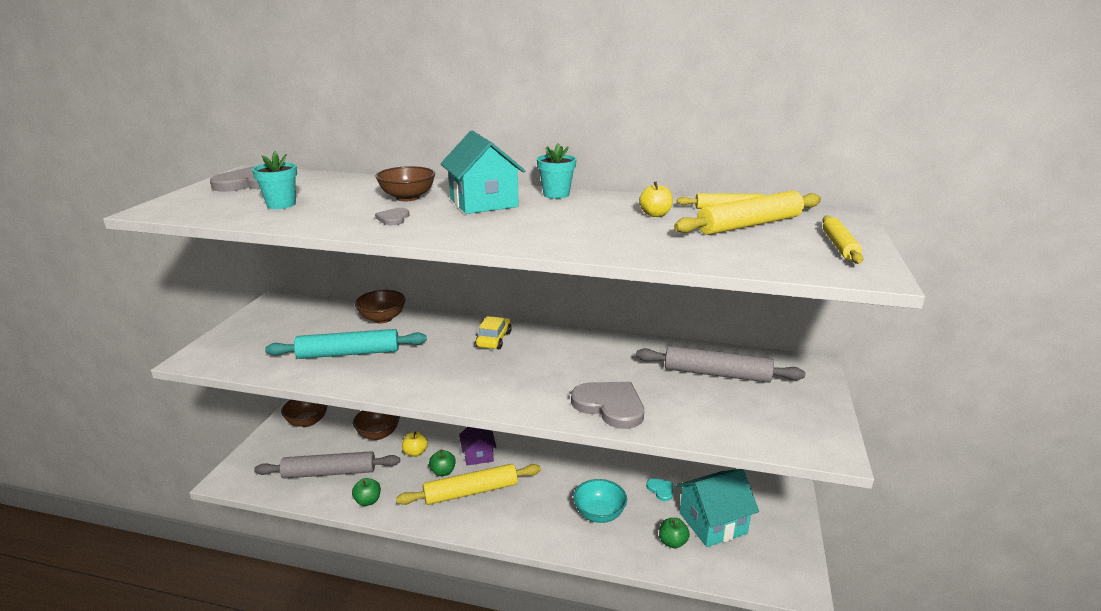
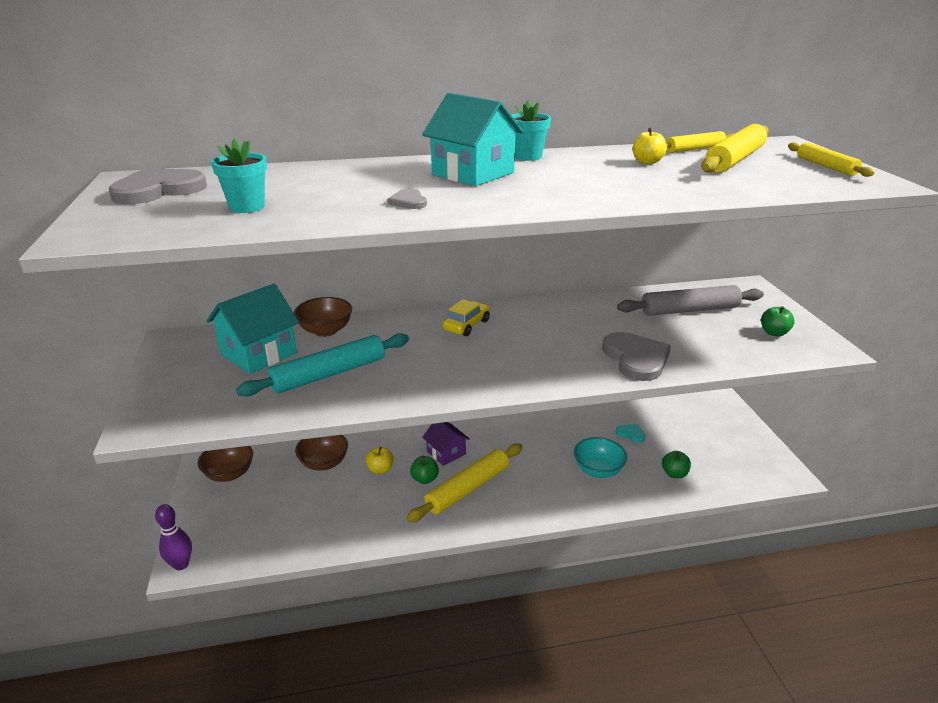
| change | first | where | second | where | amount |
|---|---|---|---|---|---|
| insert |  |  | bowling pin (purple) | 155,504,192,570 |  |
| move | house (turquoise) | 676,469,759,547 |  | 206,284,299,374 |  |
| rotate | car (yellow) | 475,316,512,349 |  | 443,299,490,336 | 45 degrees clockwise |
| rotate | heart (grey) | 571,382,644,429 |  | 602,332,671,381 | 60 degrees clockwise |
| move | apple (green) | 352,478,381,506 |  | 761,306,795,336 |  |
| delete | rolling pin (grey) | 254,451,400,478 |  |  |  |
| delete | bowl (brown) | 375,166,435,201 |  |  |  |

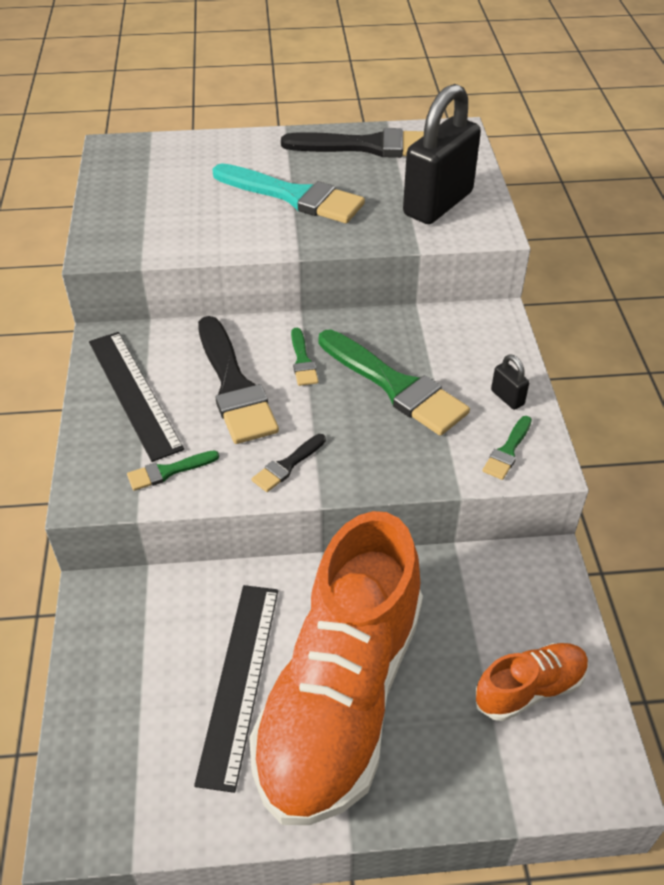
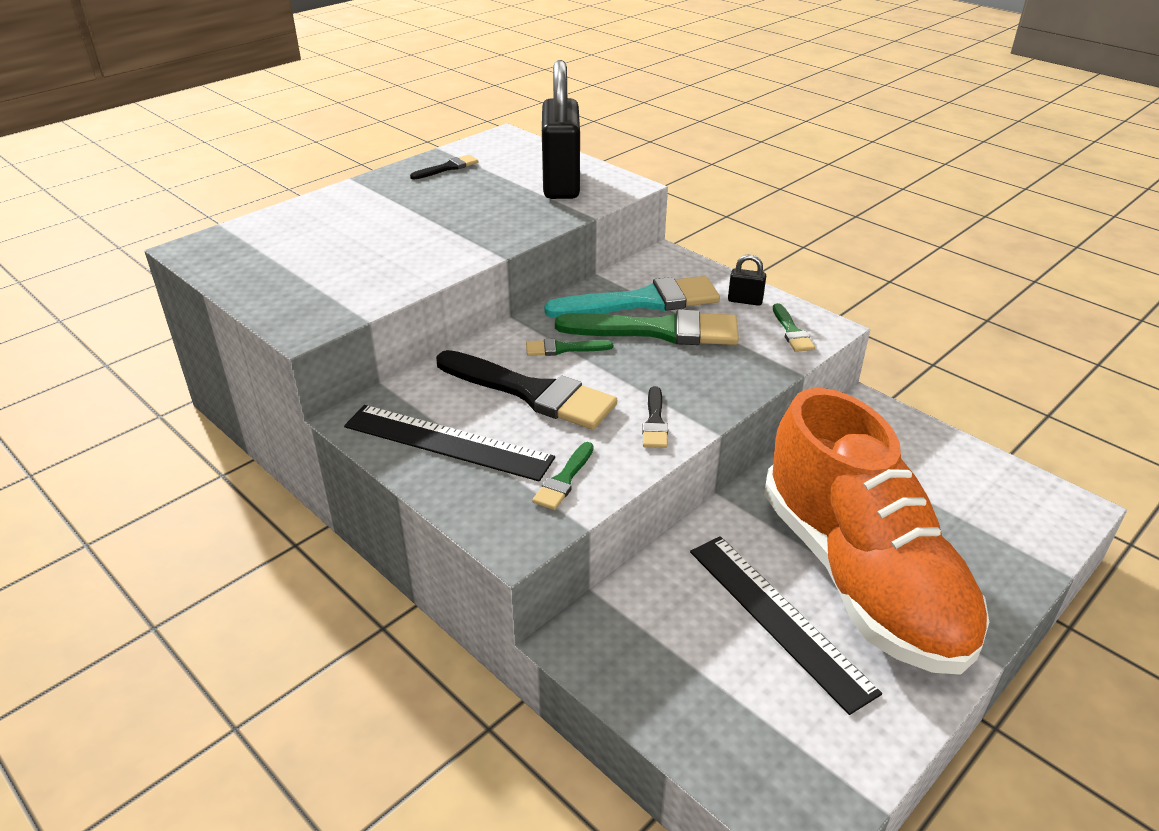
| change | first | where | second | where | amount |
|---|---|---|---|---|---|
| resize | brush (black) | 281,128,424,158 |  | 410,155,478,179 | x0.47 |
| rotate | brush (green) | 291,328,318,386 |  | 526,339,613,356 | 135 degrees clockwise |
| move | brush (turquoise) | 212,163,365,223 |  | 544,276,720,318 |  |
| delete | shoe (orange) | 475,643,589,721 |  |  |  |

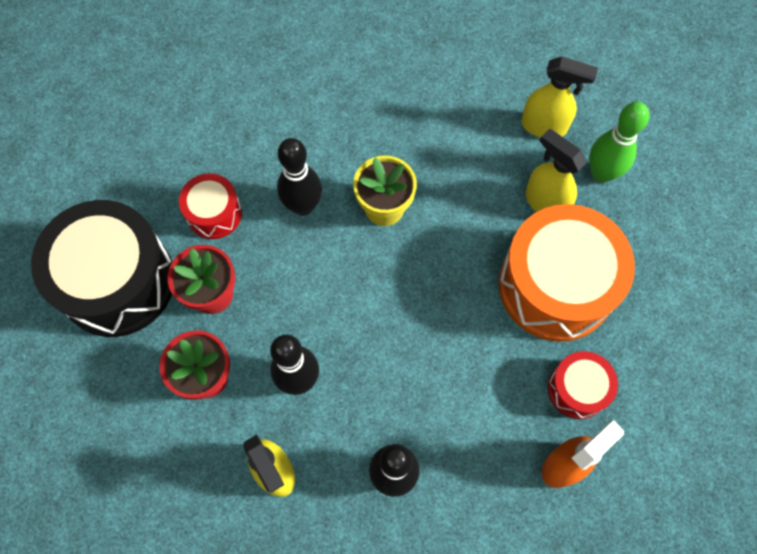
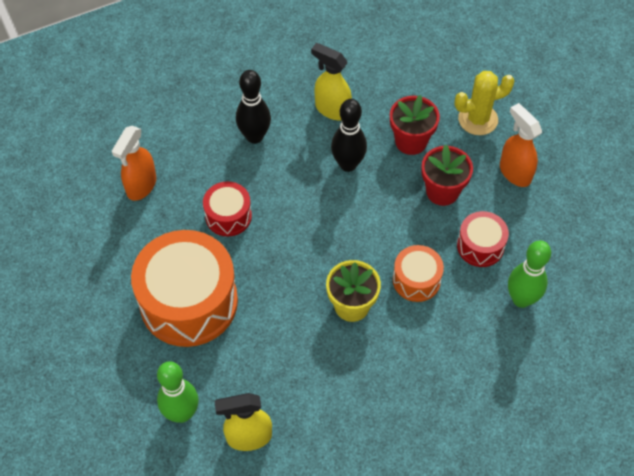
| change | first | where | second | where | amount |
|---|---|---|---|---|---|
| move | drum (red) | 548,351,618,419 |  | 203,181,252,236 |  |
| replace | bowling pin (black) | 277,138,322,216 | drum (orange) | 393,245,444,302 |  |
| insert |  |  | cactus (yellow) | 454,71,515,135 |  |
| replace | drum (black) | 31,200,172,337 | spray bottle (orange) | 500,103,542,187 |  |
| insert |  |  | bowling pin (green) | 508,240,551,308 |  |
| delete | spray bottle (yellow) | 526,129,586,212 |  |  |  |

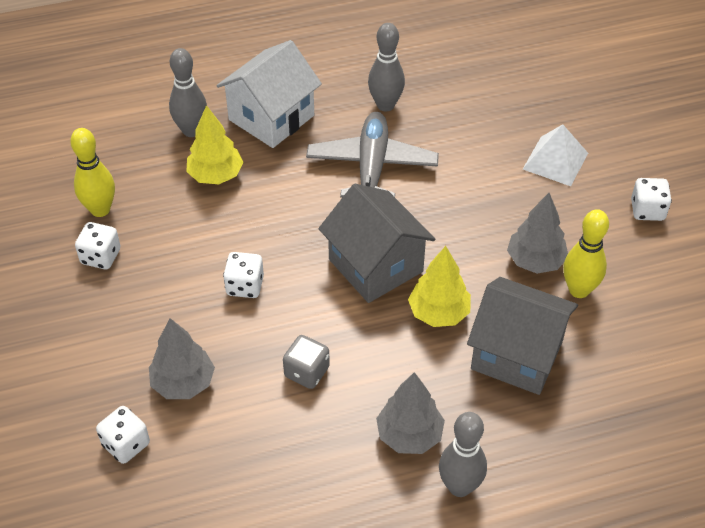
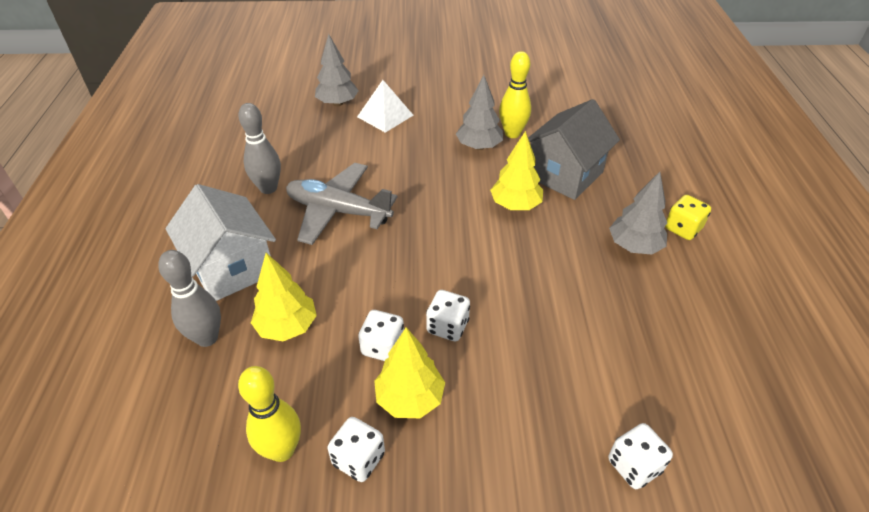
| change | first | where | second | where | amount |
|---|---|---|---|---|---|
| move | tree (grey) | 149,318,215,399 |  | 315,34,359,106 |  |
| move | dice (white) | 631,178,672,221 |  | 358,310,404,361 |  |
| insert |  |  | tree (yellow) | 374,327,445,418 |  |
| replace | bowling pin (grey) | 439,412,487,497 | dice (yellow) | 665,195,711,240 |  |
| delete | dice (grey) | 283,335,330,389 |  |  |  |
| delete | house (grey) | 318,184,435,303 |  |  |  |

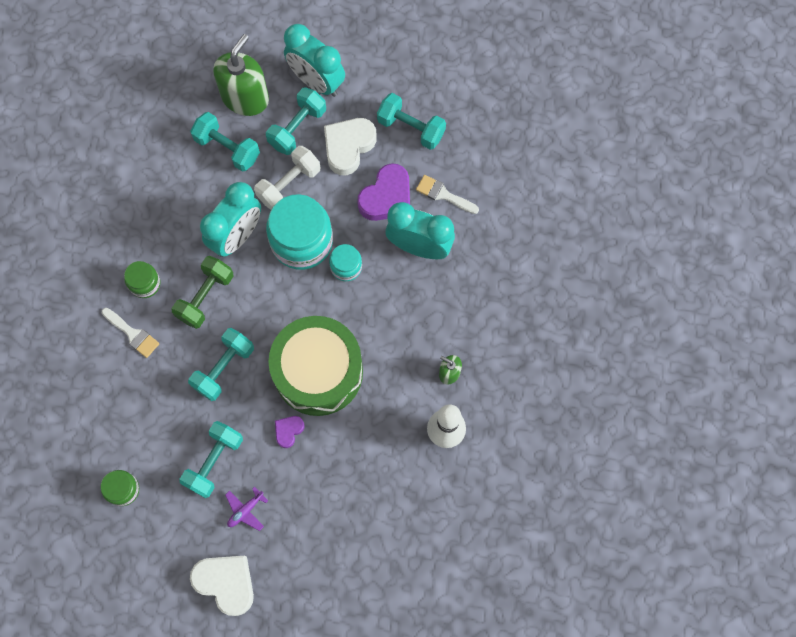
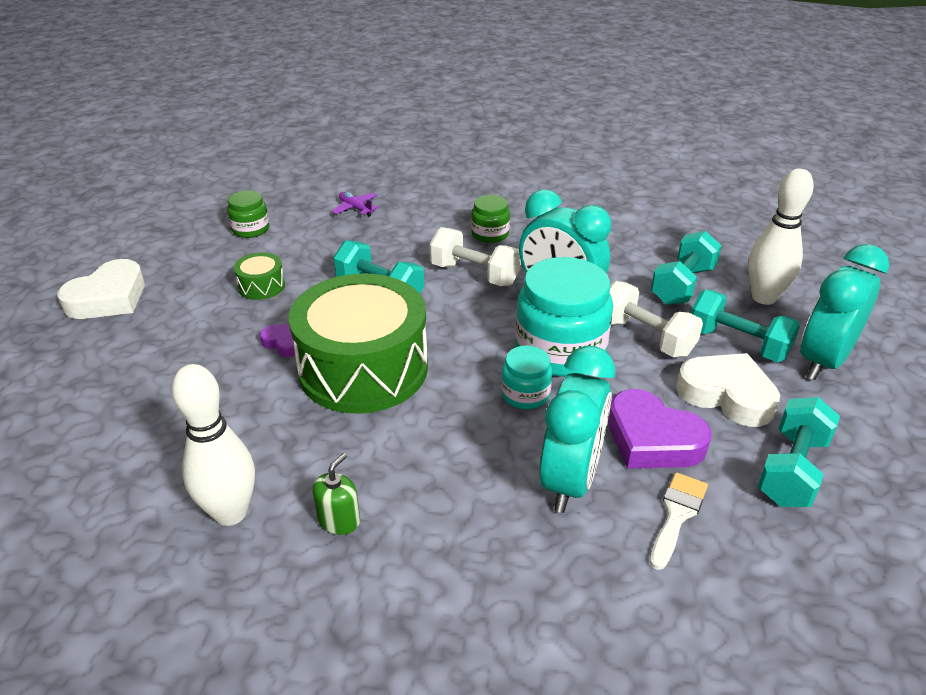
| change | first | where | second | where | amount |
|---|---|---|---|---|---|
| replace | dumbbell (turquoise) | 179,421,243,498 | drum (green) | 234,252,285,300 |  |
| move | plane (purple) | 225,487,268,531 |  | 331,192,379,217 |  |
| recolor | dumbbell (green) | 171,256,234,329 | dumbbell (white) | 429,227,521,286 |  |
| replace | soap dispenser (green) | 213,34,269,116 | bowling pin (white) | 748,169,814,305 |  |
| delete | brush (white) | 102,308,159,358 |  |  |  |

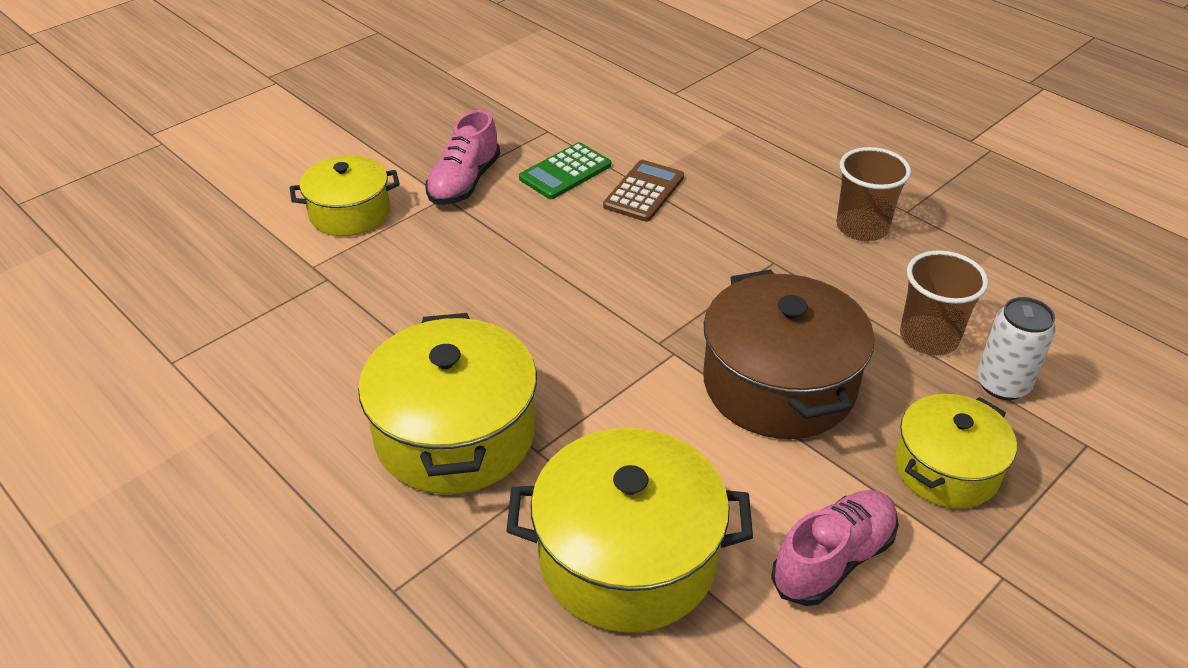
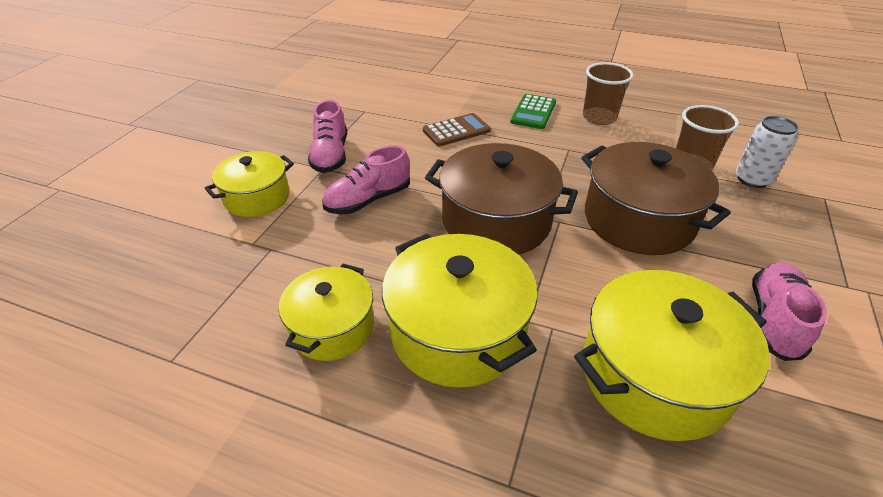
| change | first | where | second | where | amount |
|---|---|---|---|---|---|
| move | pot (yellow) | 895,394,1017,509 |  | 279,264,374,361 |  |
| insert |  |  | shoe (pink) | 322,145,410,214 |  |
| rotate | calculator (brown) | 603,160,684,222 |  | 423,113,491,147 | 60 degrees clockwise |
| insert |  |  | pot (brown) | 425,143,578,255 |  |
| move | calculator (green) | 519,142,611,199 |  | 510,94,556,129 |  |

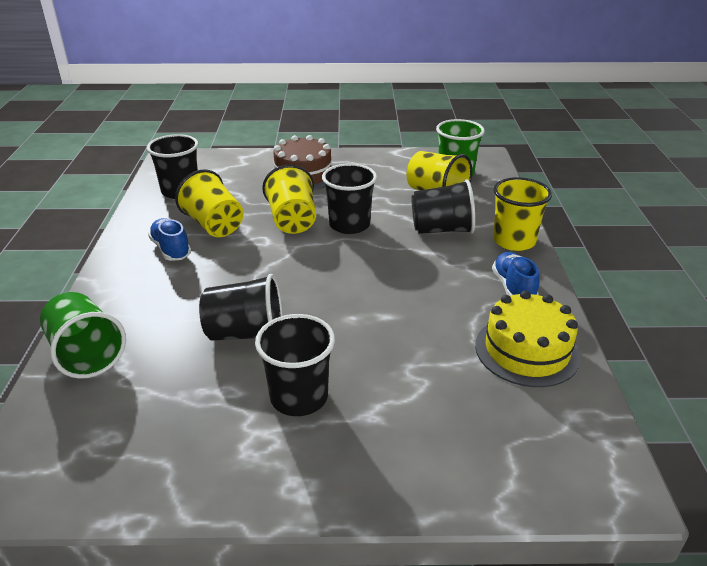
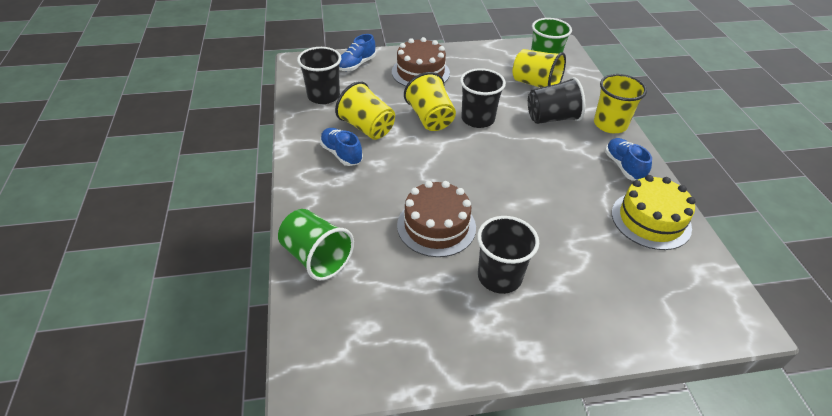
| change | first | where | second | where | amount |
|---|---|---|---|---|---|
| insert |  |  | shoe (blue) | 339,34,376,71 |  |
| replace | cup (black) | 199,274,282,341 | cake (brown) | 397,181,476,257 |  |

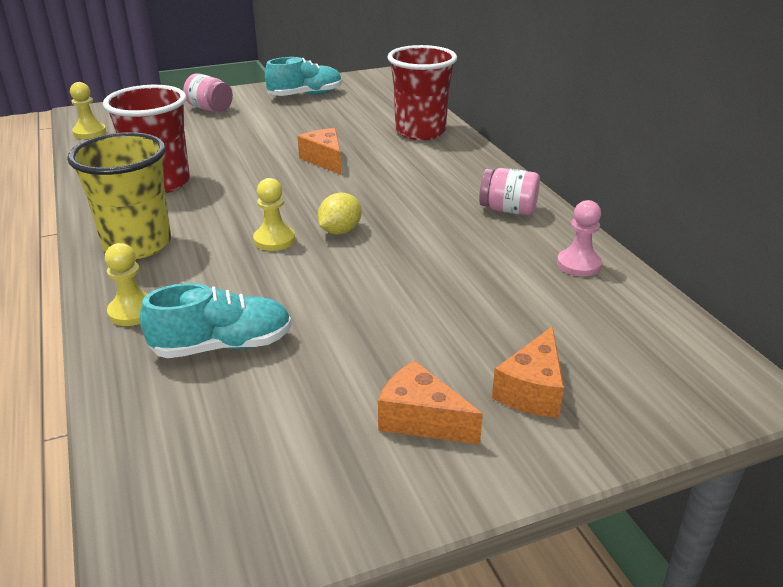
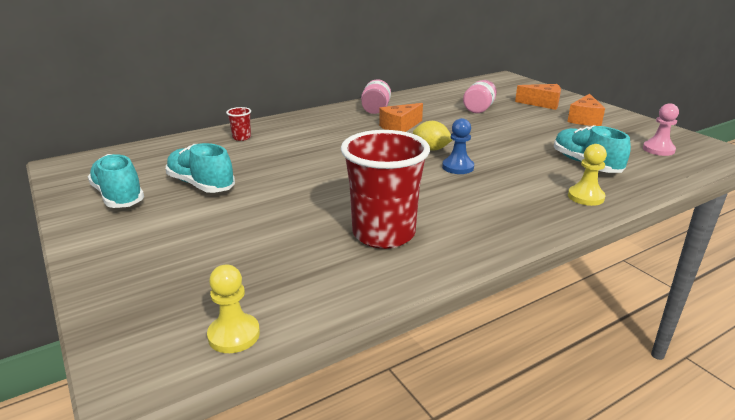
| change | first | where | second | where | amount |
|---|---|---|---|---|---|
| insert |  |  | shoe (turquoise) | 166,143,235,193 |  |
| resize | cup (red) | 387,45,457,140 |  | 226,107,251,141 | x0.41 |
| move | cheese (orange) | 298,128,341,175 |  | 379,103,423,132 |  |
| recolor | pawn (yellow) | 253,178,295,251 | pawn (blue) | 442,118,474,174 |  |
| move | jar (pink) | 183,73,233,112 |  | 463,80,497,113 |  |
| move | pawn (pink) | 557,200,602,277 |  | 643,103,679,156 |  |
| delete | cup (yellow) | 67,132,171,259 |  |  |  |

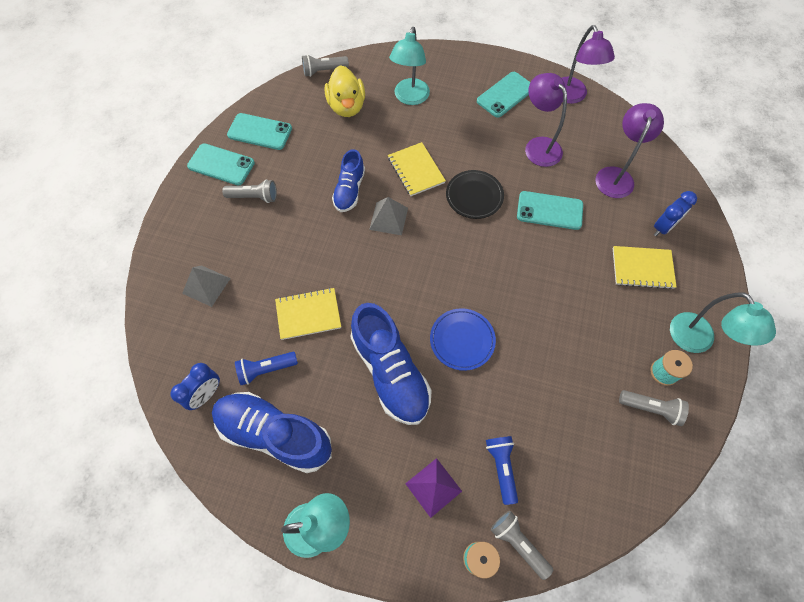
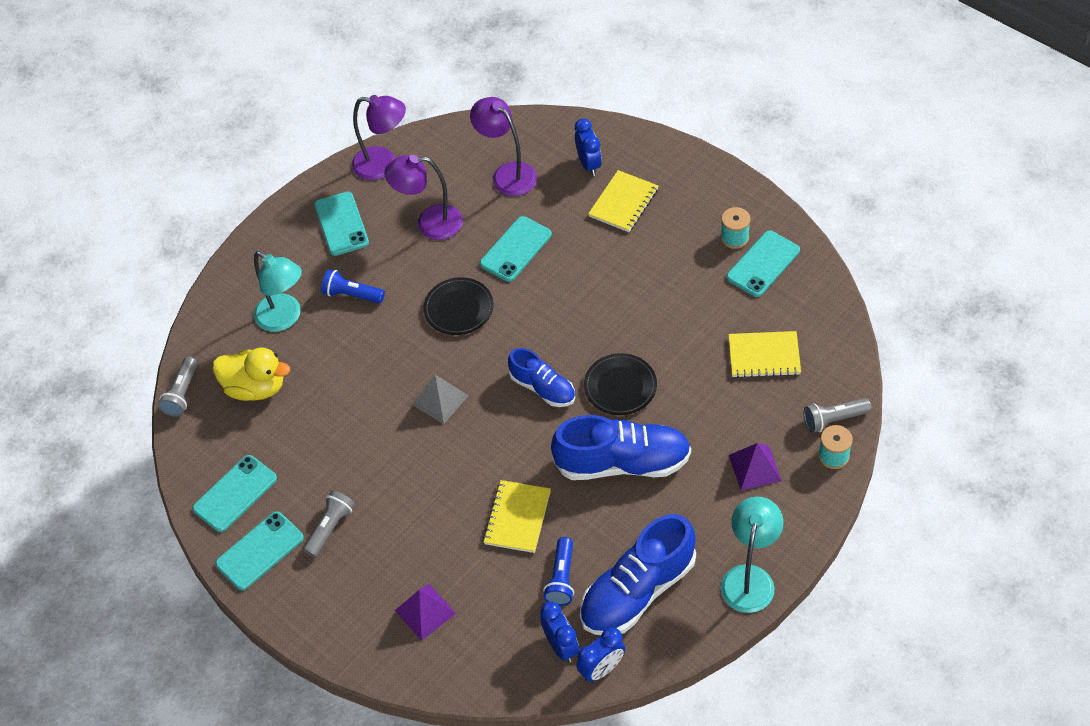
| change | first | where | second | where | amount |
|---|---|---|---|---|---|
| move | flashlight (blue) | 486,436,518,505 |  | 321,269,385,303 |  |
| recolor | pyramid (grey) | 182,265,231,307 | pyramid (purple) | 395,584,456,641 |  |
| move | shoe (blue) | 332,149,365,212 |  | 508,348,575,407 |  |
| insert |  |  | clock (blue) | 576,627,625,682 |  |
| recolor | plate (blue) | 430,308,496,371 | plate (black) | 584,353,657,415 |  |
| replace | flashlight (grey) | 619,390,689,426 | phone (turquoise) | 726,231,800,297 |  |
| move | notebook (yellow) | 388,142,446,196 |  | 728,331,801,378 |  |
| delete | lamp (turquoise) | 670,293,776,353 |  |  |  |

